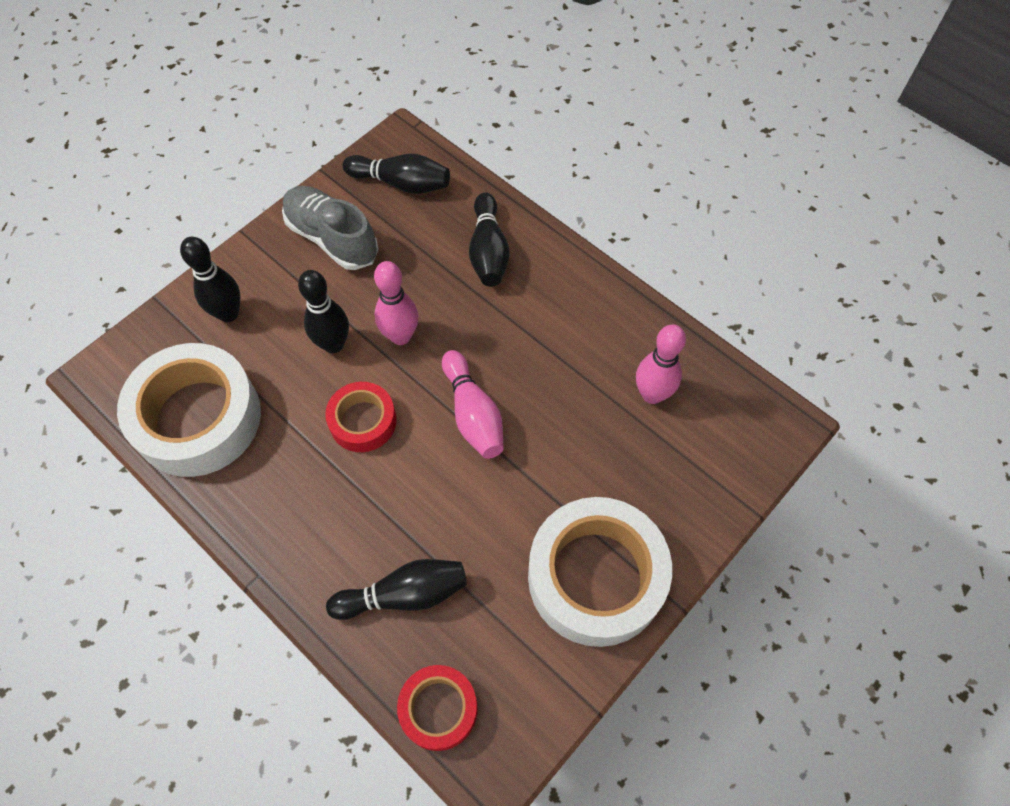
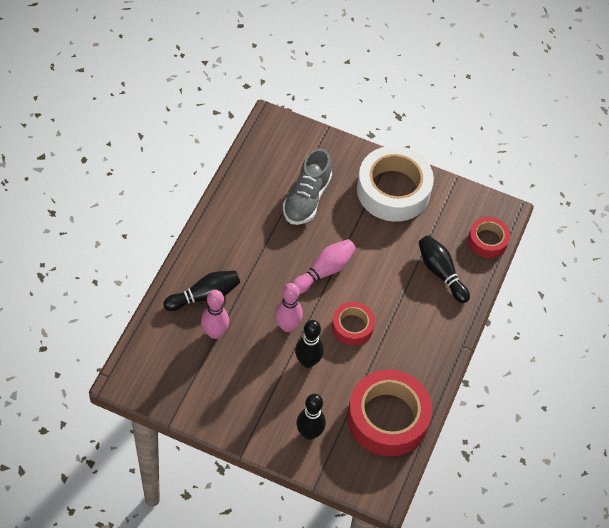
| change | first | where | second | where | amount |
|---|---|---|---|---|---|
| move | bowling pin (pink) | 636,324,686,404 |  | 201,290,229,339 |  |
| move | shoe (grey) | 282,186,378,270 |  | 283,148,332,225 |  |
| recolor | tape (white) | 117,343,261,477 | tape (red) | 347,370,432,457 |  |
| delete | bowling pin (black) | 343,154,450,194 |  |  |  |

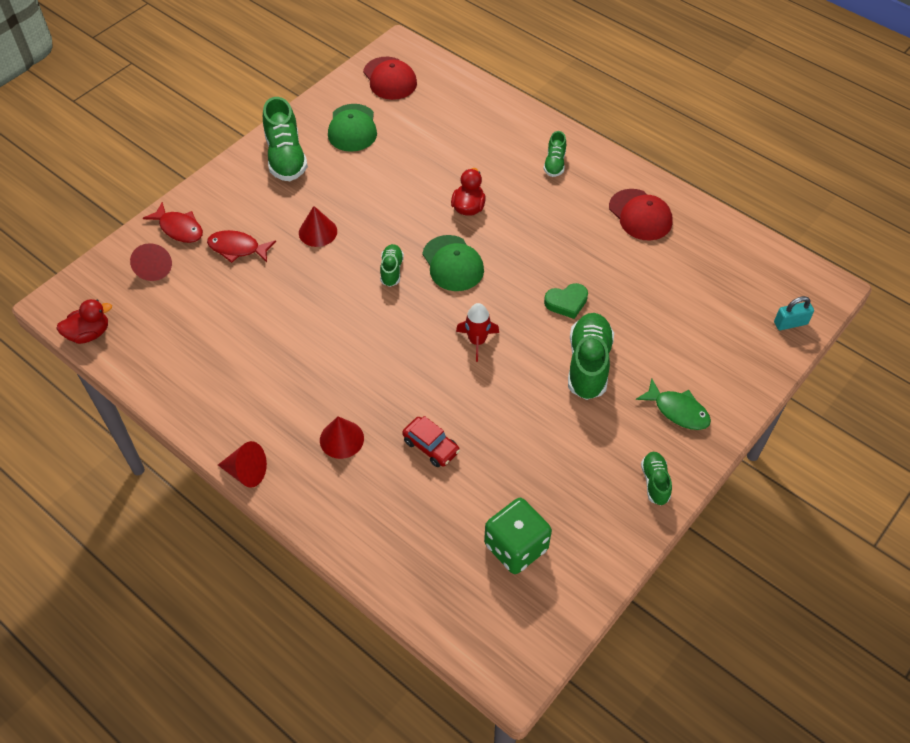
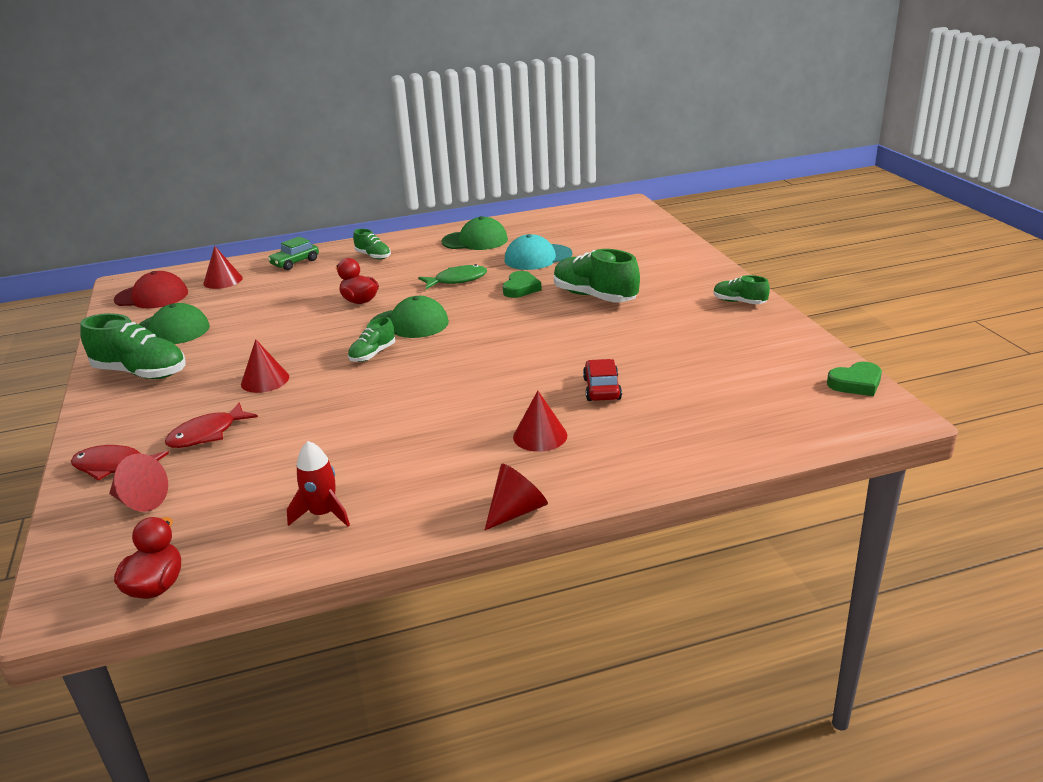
| change | first | where | second | where | amount |
|---|---|---|---|---|---|
| rotate | fish (red) | 143,202,203,243 |  | 71,445,169,481 | 150 degrees counterclockwise |
| insert |  |  | cone (red) | 203,246,243,289 |  |
| insert |  |  | car (green) | 268,237,319,270 |  |
| move | rocket (red) | 456,303,499,362 |  | 287,441,350,527 |  |
| rotate | shoe (green) | 380,244,404,287 |  | 348,317,395,362 | 90 degrees counterclockwise |
| move | fish (green) | 636,378,711,430 |  | 418,264,487,289 |  |
| recolor | cap (red) | 609,189,673,240 | cap (green) | 441,216,508,250 |  |
| insert |  |  | cap (turquoise) | 505,234,572,270 |  |
| rotate | car (red) | 402,416,460,467 |  | 583,359,622,401 | 75 degrees counterclockwise |
| insert |  |  | heart (green) | 827,362,882,396 |  |
| delete | dice (green) | 484,498,552,574 |  |  |  |
| delete | padlock (turquoise) | 774,296,814,330 |  |  |  |

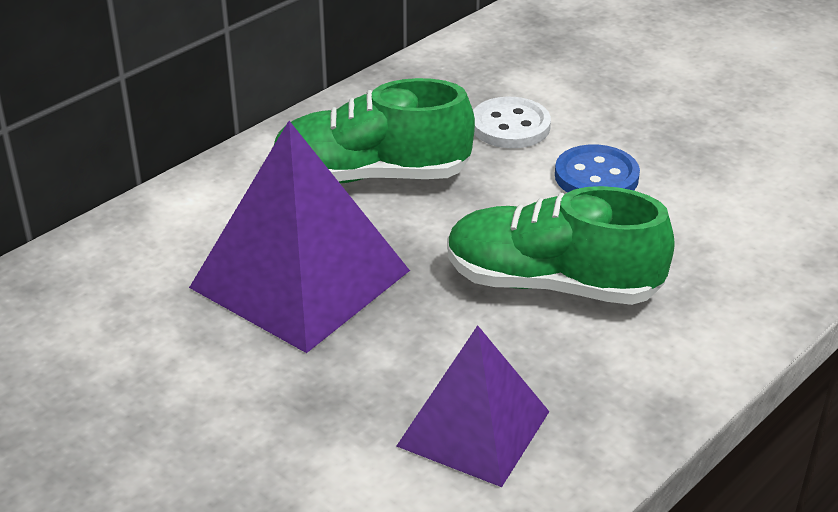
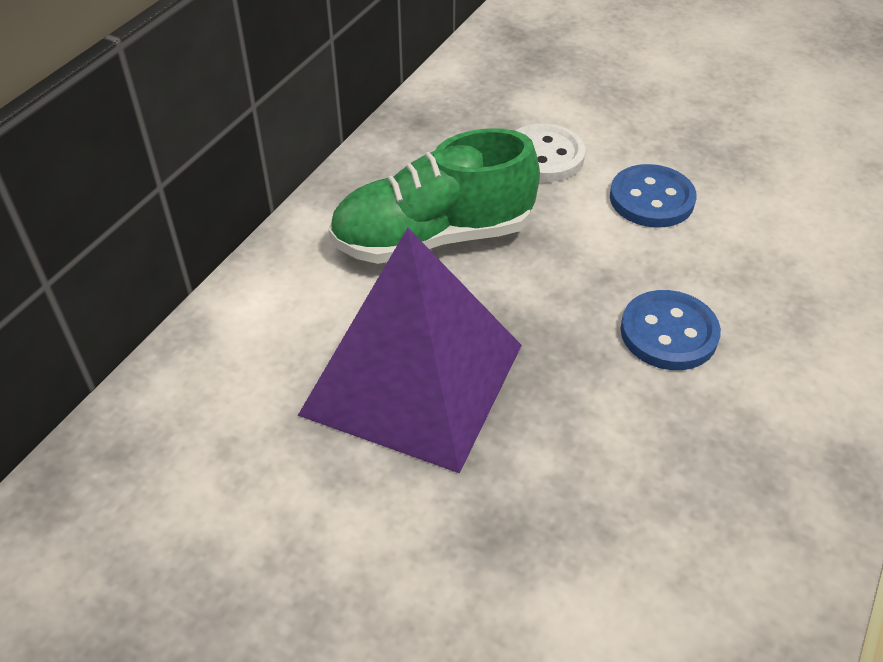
| change | first | where | second | where | amount |
|---|---|---|---|---|---|
| replace | shoe (green) | 447,186,675,305 | button (blue) | 620,290,721,370 |  |
| delete | pyramid (purple) | 397,325,550,487 |  |  |  |

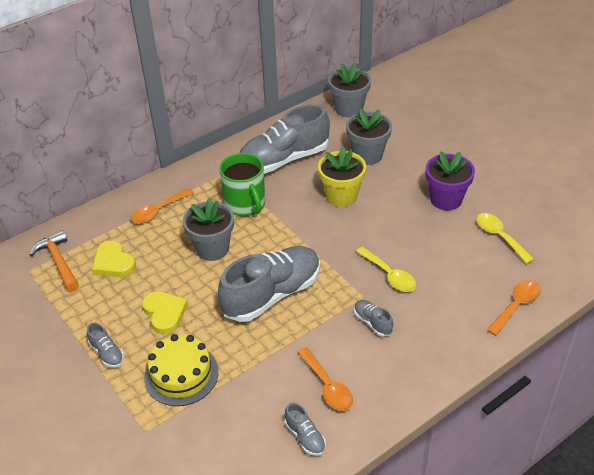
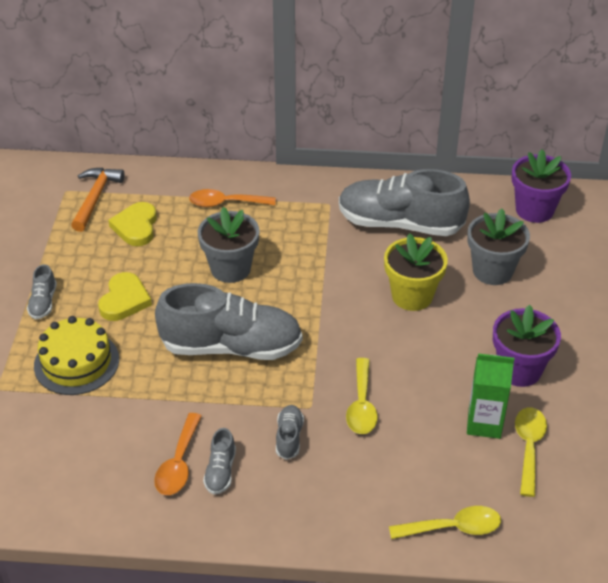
| change | first | where | second | where | amount |
|---|---|---|---|---|---|
| move | shoe (grey) | 285,403,326,456 |  | 203,428,236,495 |  |
| recolor | spoon (orange) | 487,280,541,336 | spoon (yellow) | 389,506,501,539 |  |
| insert |  |  | carton (green) | 467,353,514,439 |  |
| recolor | flower pot (grey) | 328,63,371,117 | flower pot (purple) | 512,149,571,223 |  |
| delete | mug (green) | 219,153,265,216 |  |  |  |

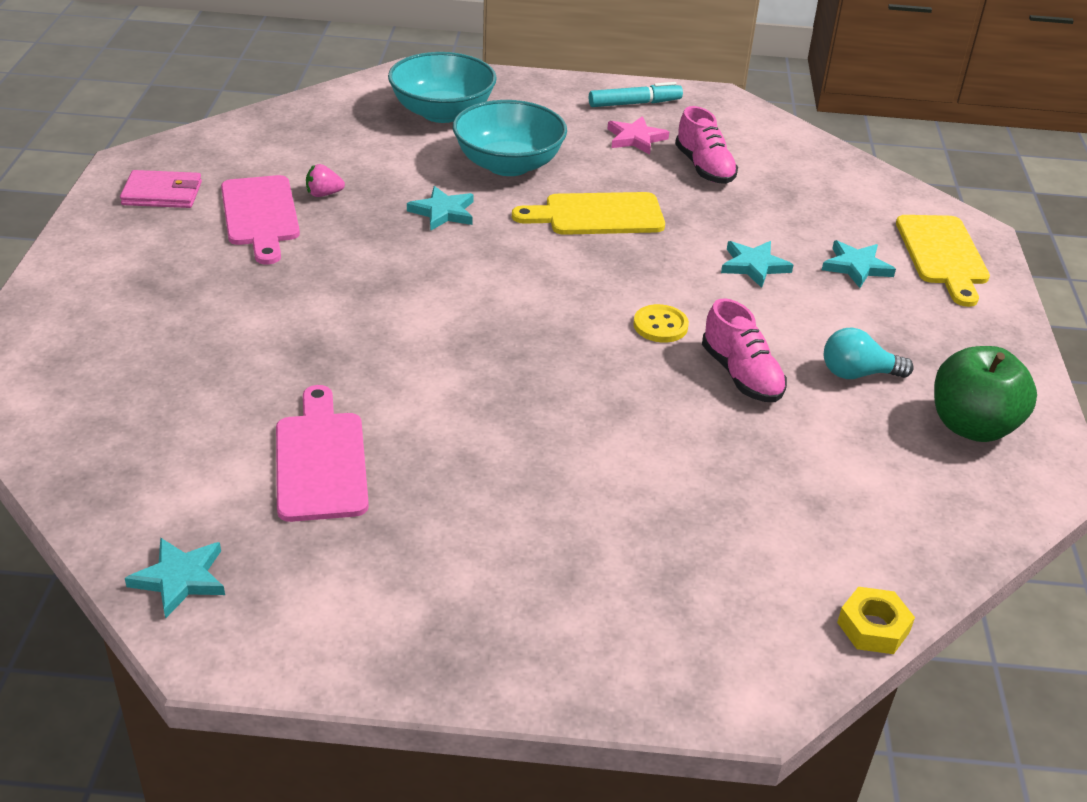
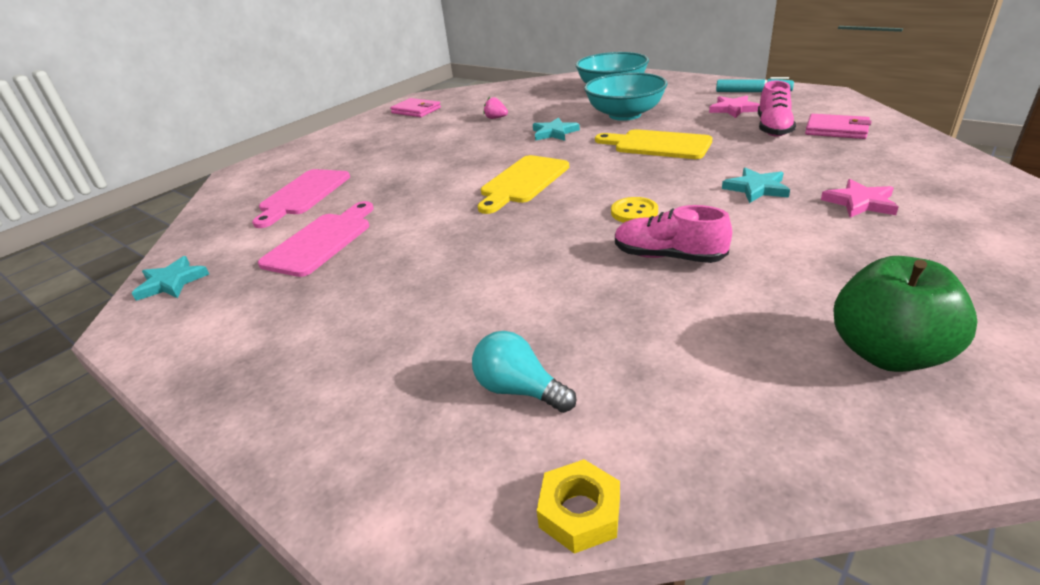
| change | first | where | second | where | amount |
|---|---|---|---|---|---|
| move | cutting board (pink) | 221,175,300,264 |  | 252,169,350,228 |  |
| move | light bulb (turquoise) | 824,327,914,379 |  | 472,331,577,413 |  |
| move | cutting board (yellow) | 896,215,990,307 |  | 478,155,569,214 |  |
| rotate | shoe (pink) | 702,298,787,402 |  | 615,205,732,263 | 105 degrees clockwise |
| insert |  |  | wallet (pink) | 805,114,871,139 |  |
| recolor | star (turquoise) | 822,240,896,288 | star (pink) | 821,179,898,217 |  |

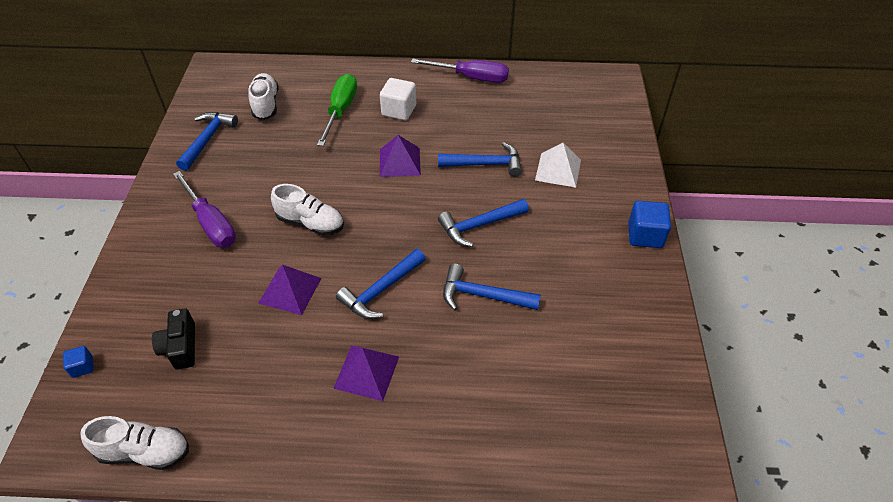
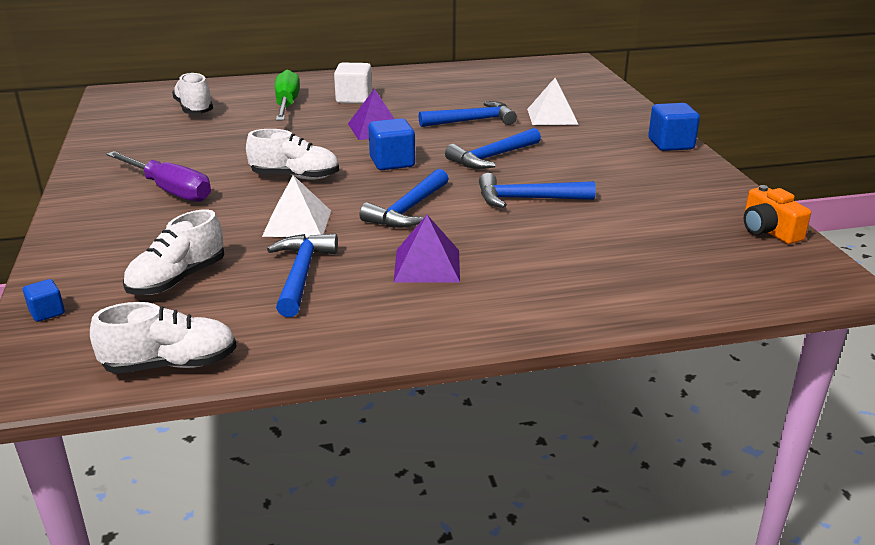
| change | first | where | second | where | amount |
|---|---|---|---|---|---|
| replace | camera (black) | 152,309,195,370 | shoe (white) | 123,209,224,295 |  |
| recolor | pyramid (purple) | 258,265,322,315 | pyramid (white) | 262,175,331,238 |  |
| move | hammer (blue) | 176,112,238,171 |  | 267,234,338,317 |  |
| insert |  |  | cube (blue) | 368,118,415,170 |  |
| insert |  |  | camera (orange) | 743,185,811,244 |  |
| delete | screwdriver (purple) | 411,58,509,83 |  |  |  |

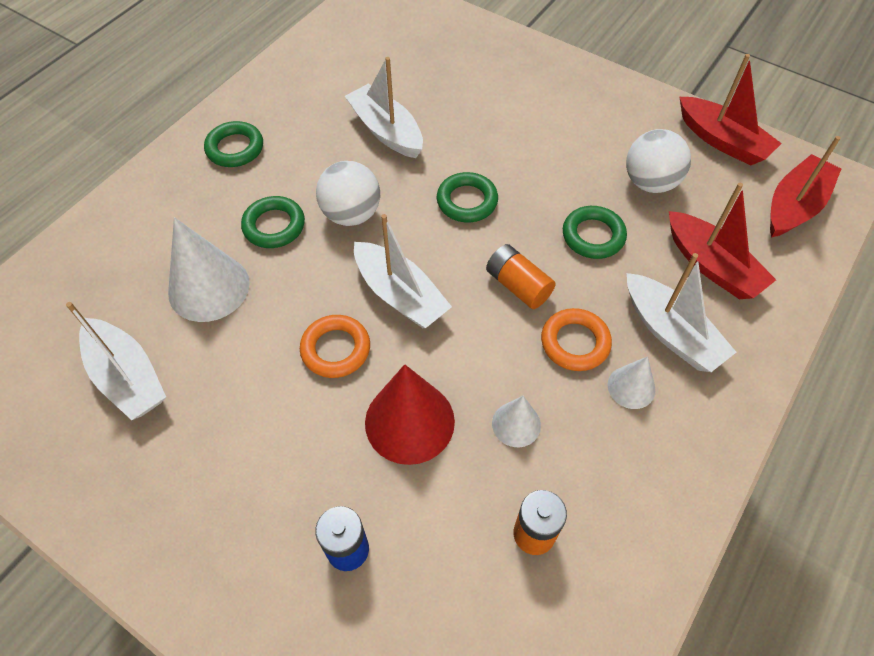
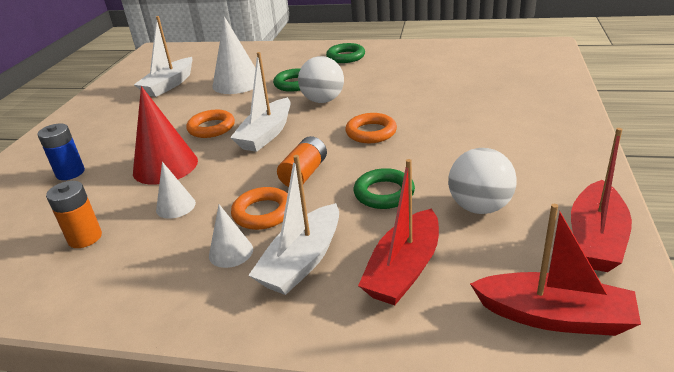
| change | first | where | second | where | amount |
|---|---|---|---|---|---|
| recolor | ring (green) | 437,172,498,222 | ring (orange) | 346,113,397,143 |  |
| delete | boat (white) | 345,57,423,158 |  |  |  |

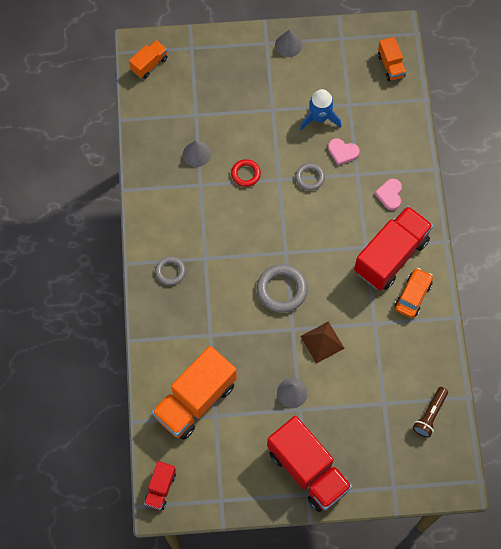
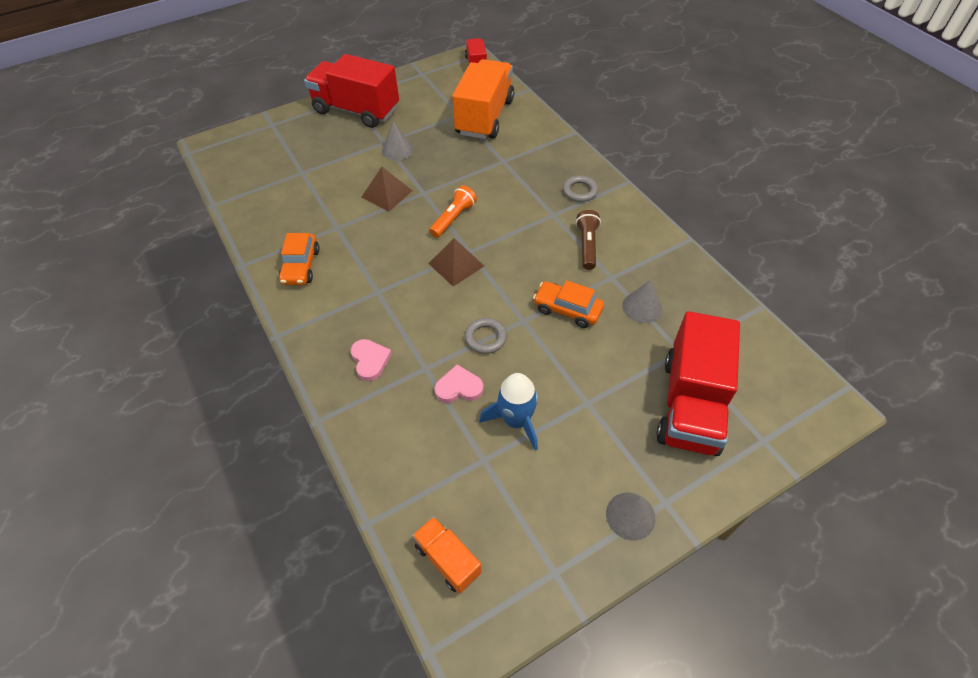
| change | first | where | second | where | amount |
|---|---|---|---|---|---|
| insert |  |  | pyramid (brown) | 428,238,484,287 |  |
| replace | ring (grey) | 257,264,308,313 | flashlight (orange) | 429,185,477,238 |  |
| replace | ring (red) | 231,159,261,187 | car (orange) | 533,280,604,328 |  |
| move | flashlight (brown) | 413,387,448,438 |  | 576,210,601,270 |  |
| move | truck (red) | 354,206,433,291 |  | 656,311,740,456 |  |
| delete | truck (orange) | 129,40,168,79 |  |  |  |

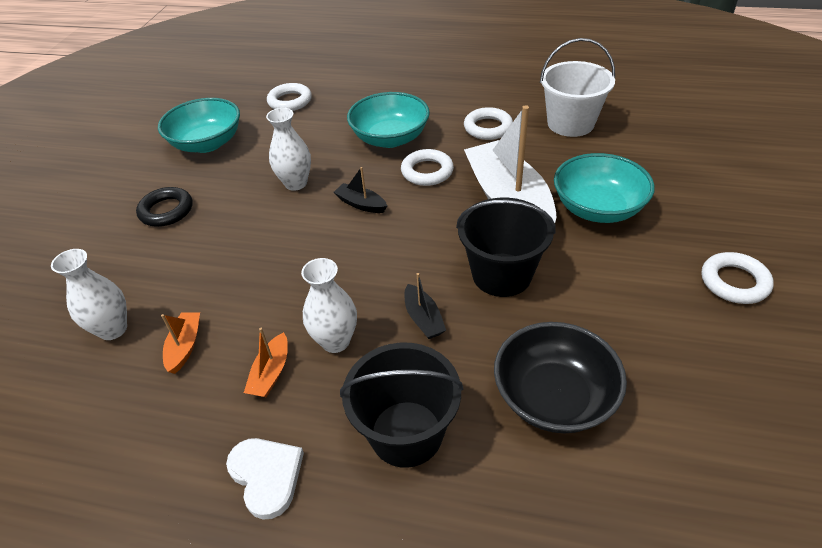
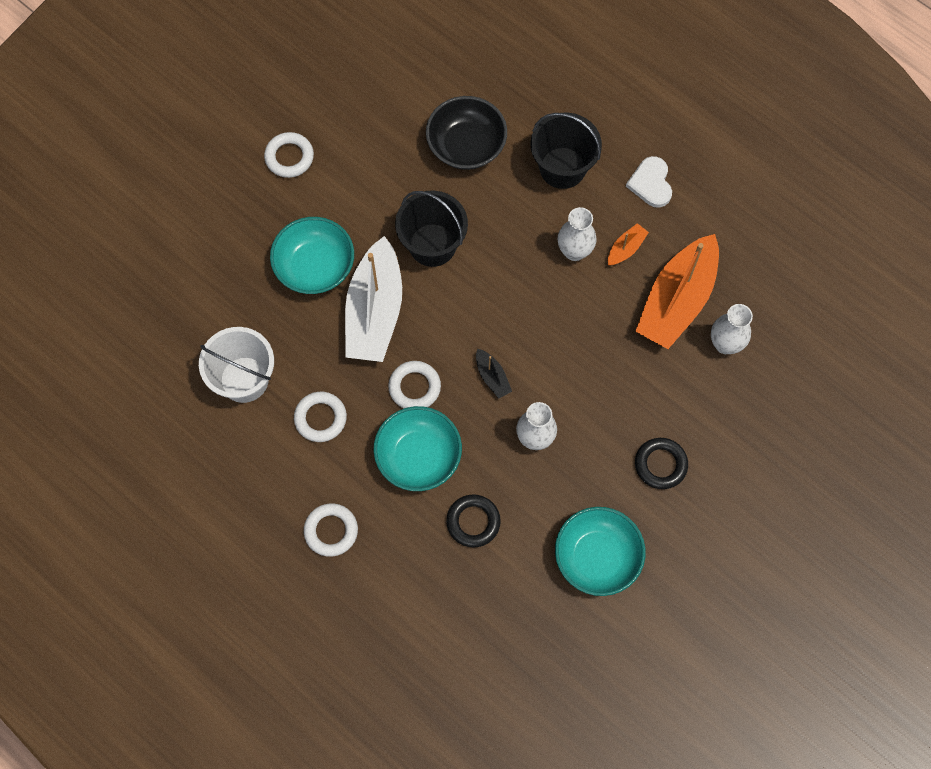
| change | first | where | second | where | amount |
|---|---|---|---|---|---|
| move | ring (white) | 267,83,312,111 |  | 304,503,358,557 |  |
| insert |  |  | ring (black) | 446,494,501,548 |  |
| resize | boat (orange) | 161,312,200,374 |  | 635,234,719,349 | x2.40 |
| delete | boat (black) | 405,273,446,339 |  |  |  |

